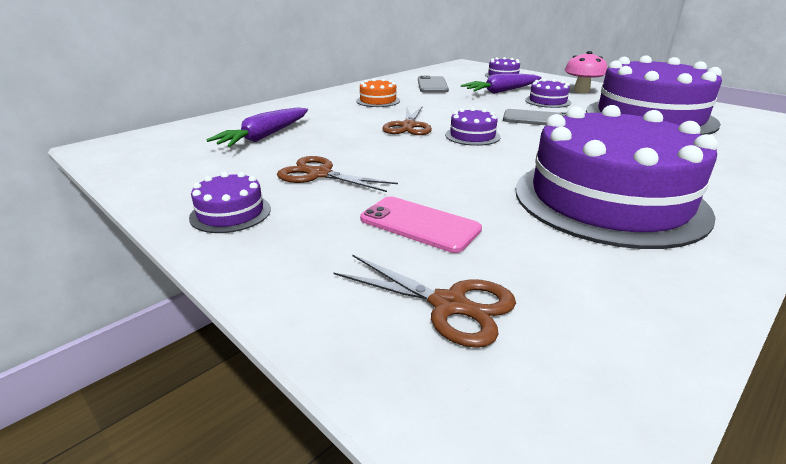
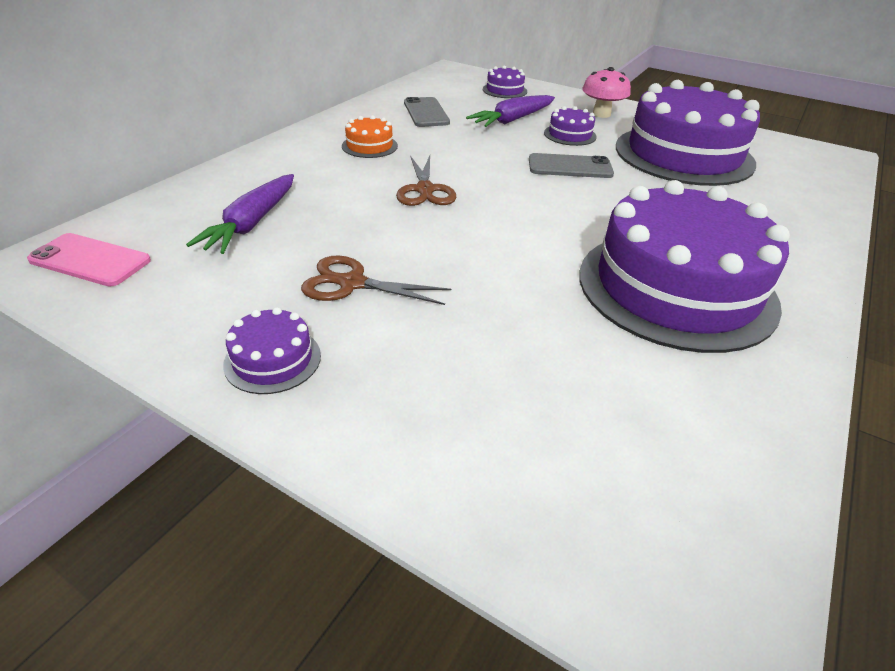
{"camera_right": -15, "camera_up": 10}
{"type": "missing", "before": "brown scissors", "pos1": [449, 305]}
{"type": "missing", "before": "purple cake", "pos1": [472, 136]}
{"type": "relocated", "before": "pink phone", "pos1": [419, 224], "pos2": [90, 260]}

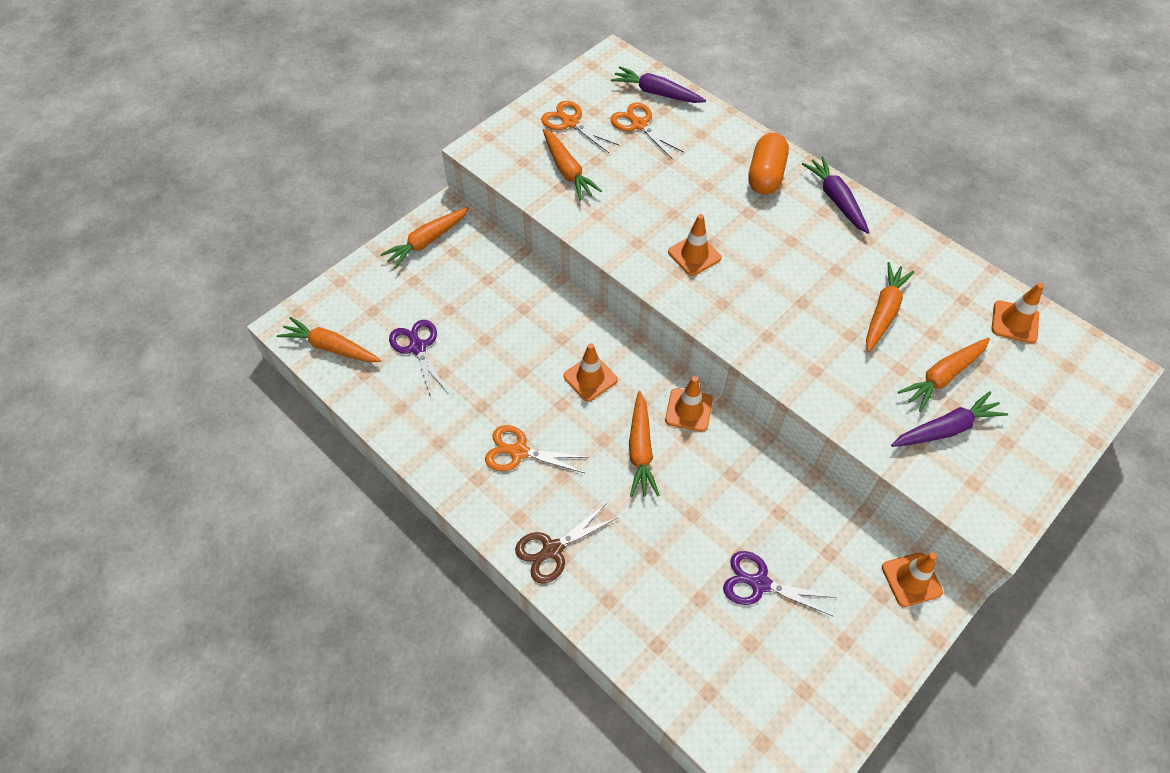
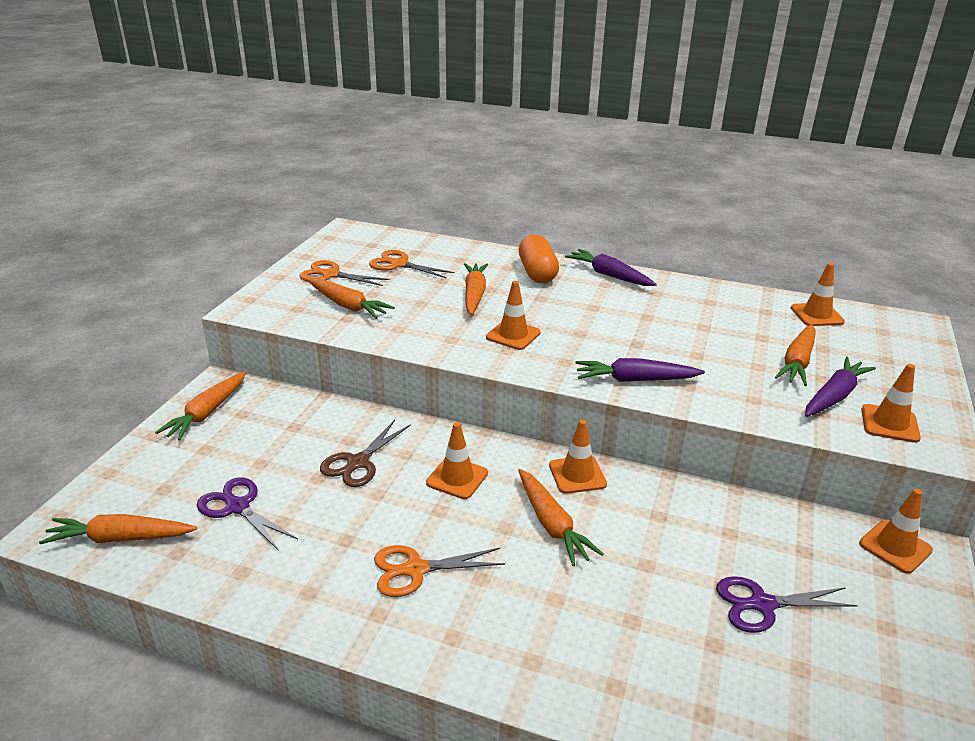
{"camera_right": -25, "camera_up": -25}
{"type": "appeared", "after": "orange traffic cone", "pos2": [889, 424]}
{"type": "relocated", "before": "brown scissors", "pos1": [553, 550], "pos2": [358, 463]}
{"type": "relocated", "before": "purple carrot", "pos1": [656, 93], "pos2": [635, 380]}
{"type": "relocated", "before": "orange carrot", "pos1": [883, 312], "pos2": [474, 295]}

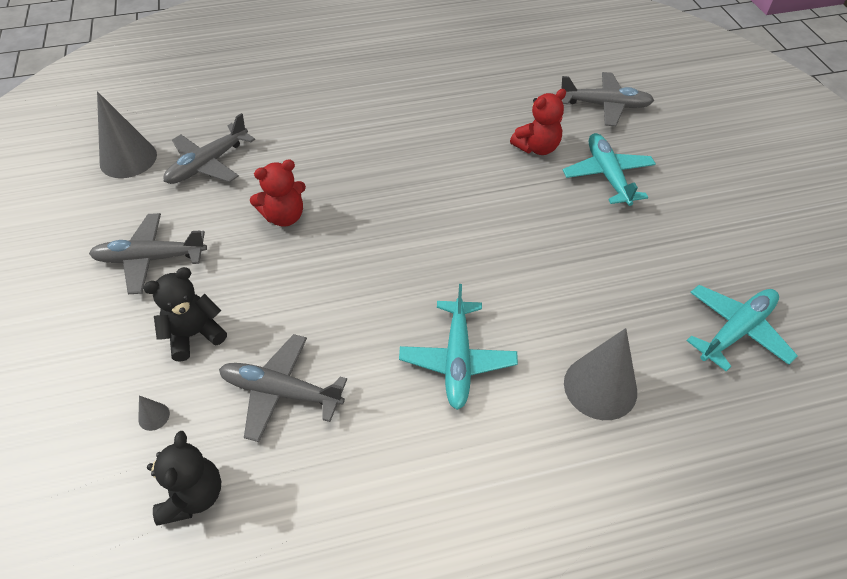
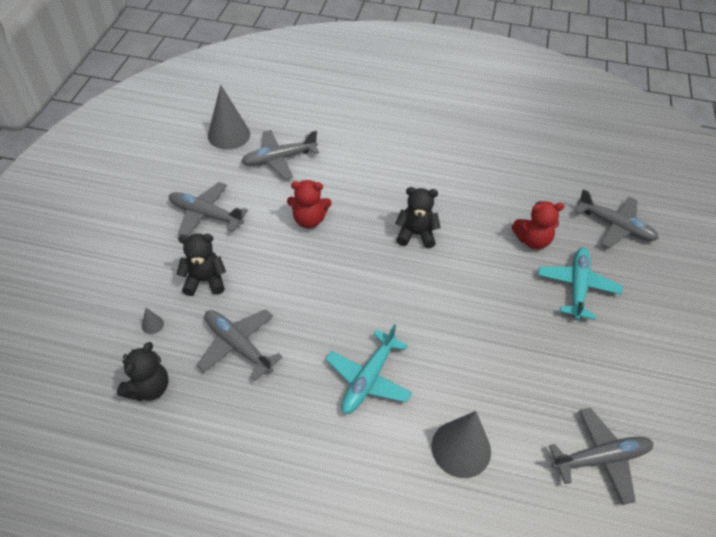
{"camera_right": 25, "camera_up": 0}
{"type": "appeared", "after": "black teddy bear", "pos2": [416, 234]}
{"type": "colour", "before": "turquoise plane", "after": "grey plane", "pos1": [736, 330], "pos2": [601, 458]}

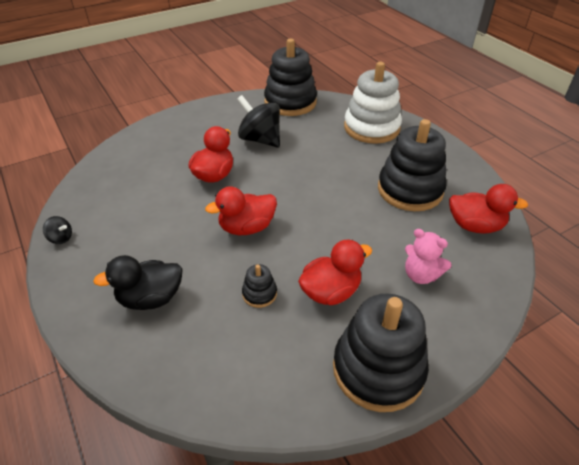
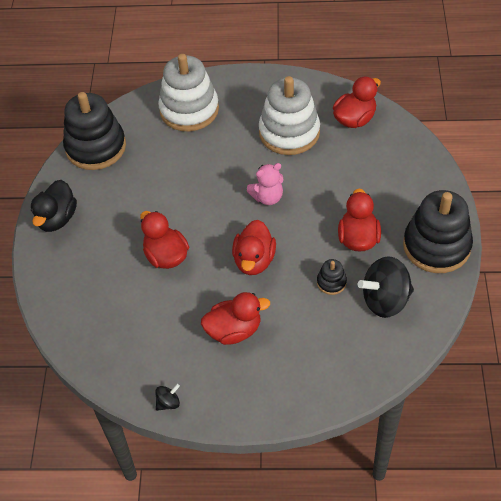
{"camera_right": -55, "camera_up": 10}
{"type": "appeared", "after": "red duck", "pos2": [234, 330]}
{"type": "relocated", "before": "black duck", "pos1": [150, 298], "pos2": [57, 219]}
{"type": "relocated", "before": "black spinning top", "pos1": [260, 139], "pos2": [385, 300]}
{"type": "relocated", "before": "pink teddy bear", "pos1": [421, 275], "pos2": [267, 197]}
{"type": "colour", "before": "black stacking toy", "after": "white stacking toy", "pos1": [410, 190], "pos2": [289, 132]}

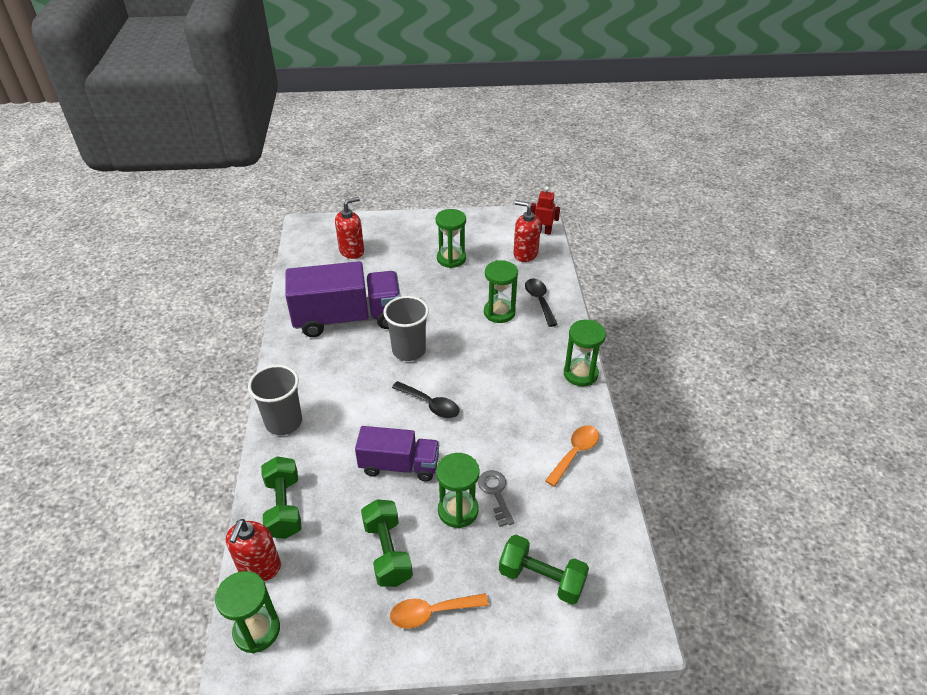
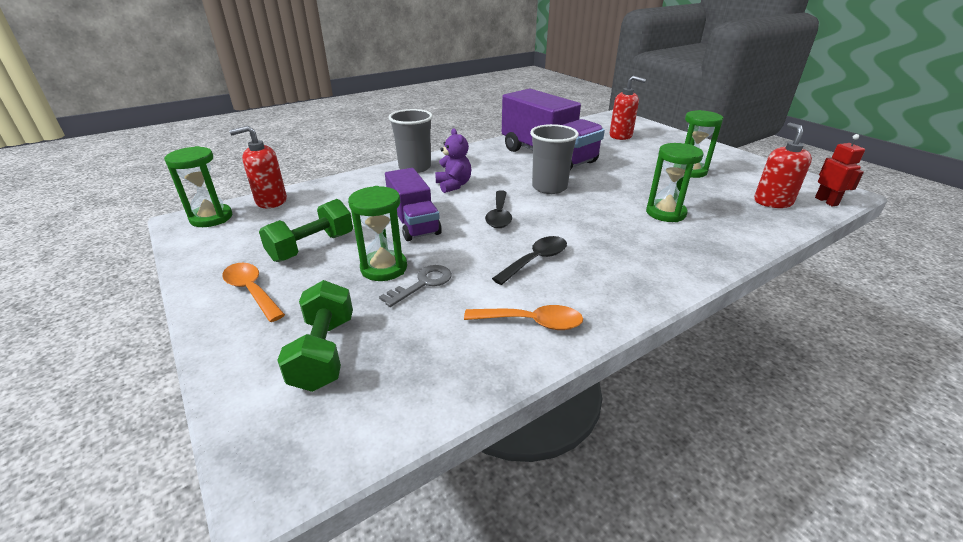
{"camera_right": 60, "camera_up": -10}
{"type": "missing", "before": "green dumbbell", "pos1": [284, 507]}
{"type": "missing", "before": "green hourglass", "pos1": [580, 374]}
{"type": "appeared", "after": "purple teddy bear", "pos2": [453, 185]}
{"type": "relocated", "before": "black spoon", "pos1": [539, 301], "pos2": [535, 260]}

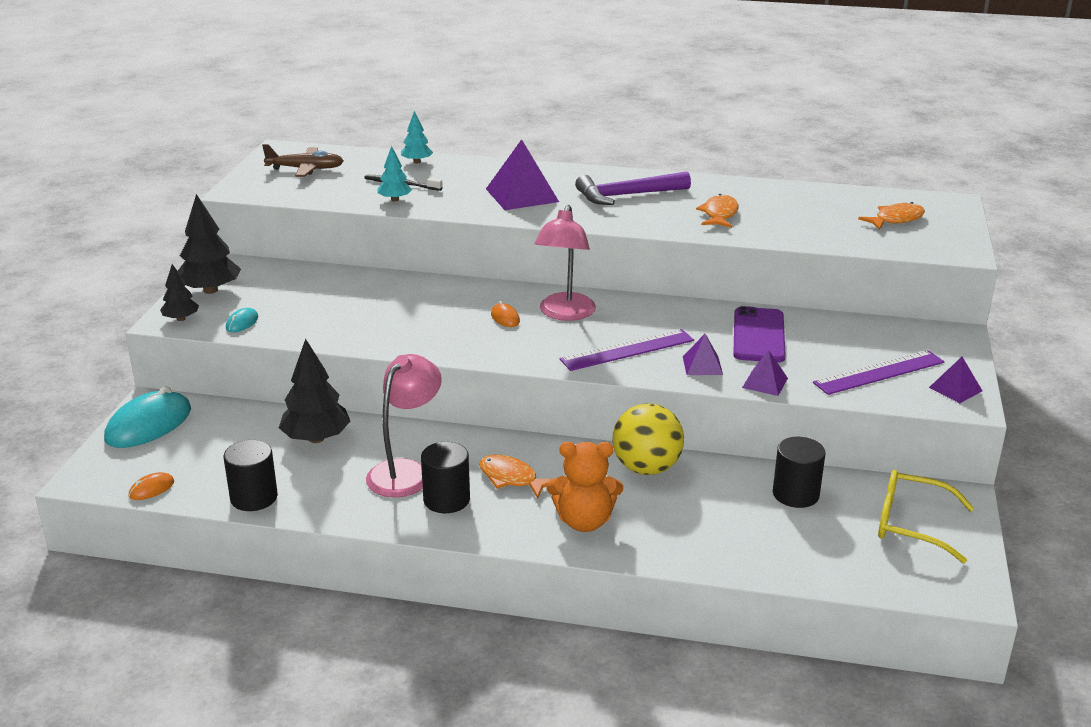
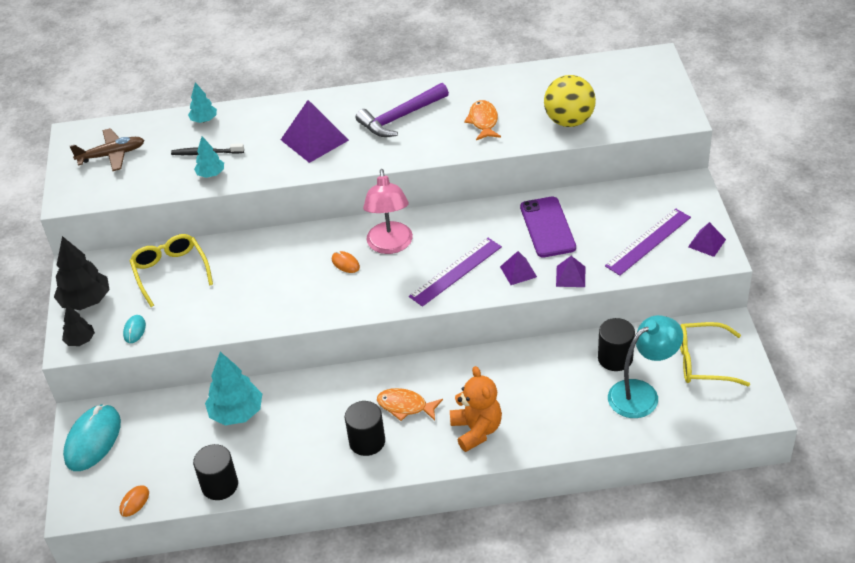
{"camera_right": -15, "camera_up": 15}
{"type": "missing", "before": "pink lamp", "pos1": [406, 471]}
{"type": "missing", "before": "orange fish", "pos1": [896, 219]}
{"type": "appeared", "after": "yellow glasses", "pos2": [170, 272]}
{"type": "appeared", "after": "turquoise lamp", "pos2": [642, 394]}
{"type": "relocated", "before": "yellow ball", "pos1": [646, 468], "pos2": [569, 121]}
{"type": "colour", "before": "black tree", "after": "turquoise tree", "pos1": [316, 438], "pos2": [236, 413]}
{"type": "spun", "before": "orange teddy bear", "pos1": [584, 521], "pos2": [476, 430], "turn": -90}

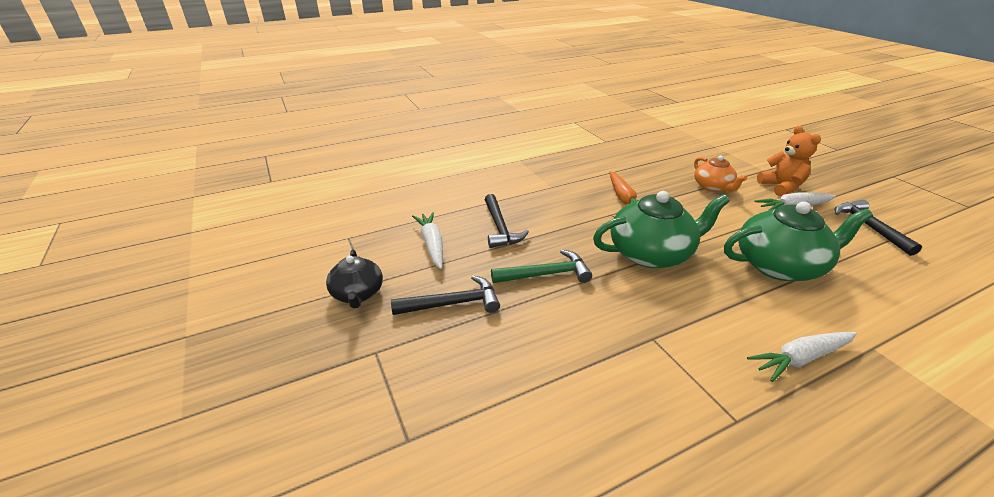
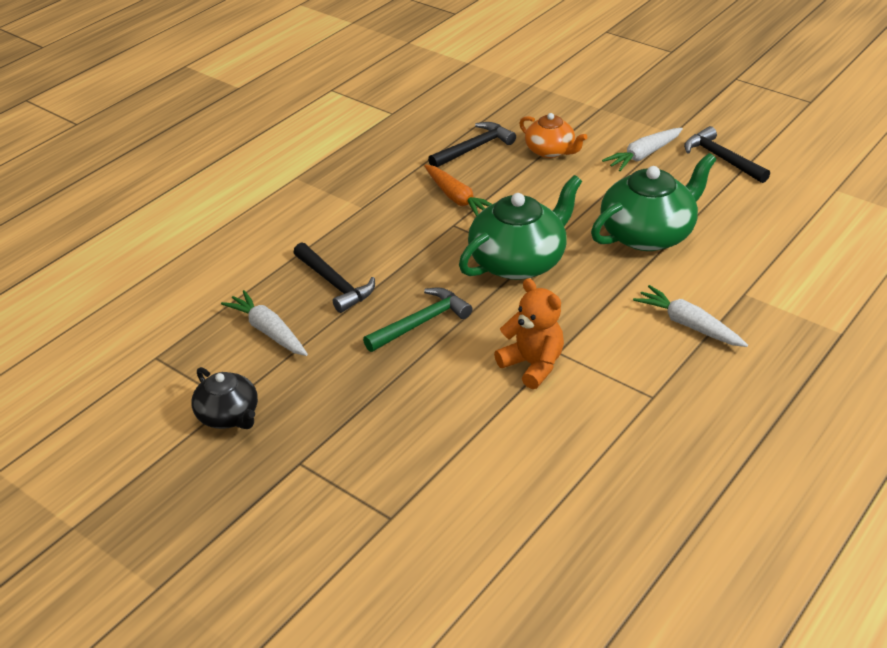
{"camera_right": -25, "camera_up": 5}
{"type": "relocated", "before": "black hammer", "pos1": [452, 303], "pos2": [474, 148]}
{"type": "relocated", "before": "orange teddy bear", "pos1": [781, 187], "pos2": [532, 365]}
{"type": "spun", "before": "white carrot", "pos1": [800, 359], "pos2": [688, 325], "turn": 90}

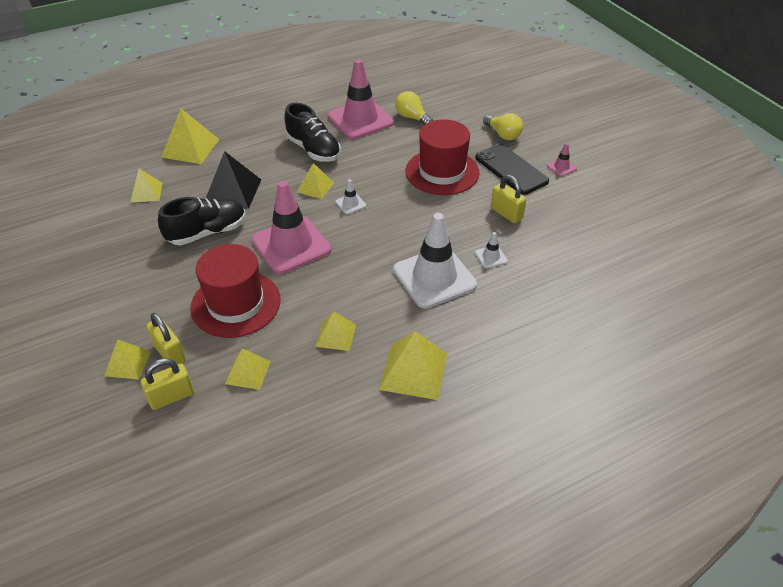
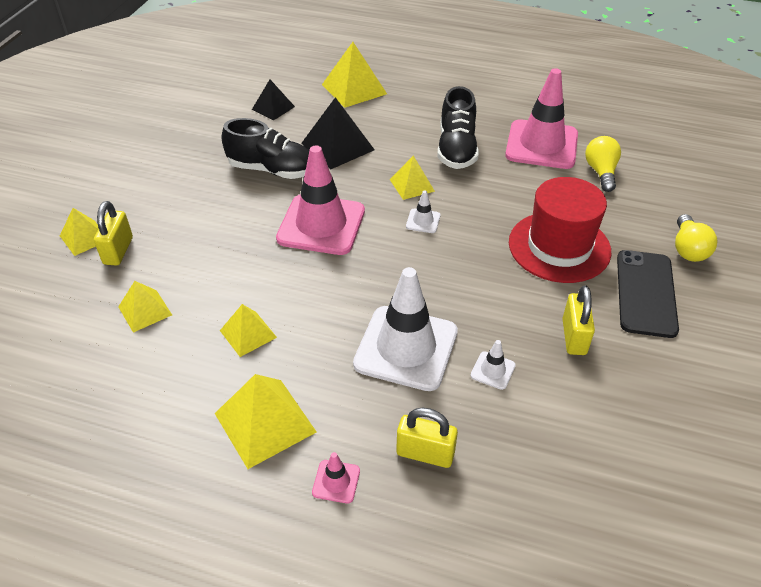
{"camera_right": 45, "camera_up": 0}
{"type": "missing", "before": "red hat", "pos1": [236, 304]}
{"type": "relocated", "before": "yellow padlock", "pos1": [171, 397], "pos2": [425, 453]}
{"type": "relocated", "before": "pink traffic cone", "pos1": [561, 167], "pos2": [336, 481]}
{"type": "colour", "before": "yellow pyramid", "after": "black pyramid", "pos1": [146, 192], "pos2": [273, 108]}

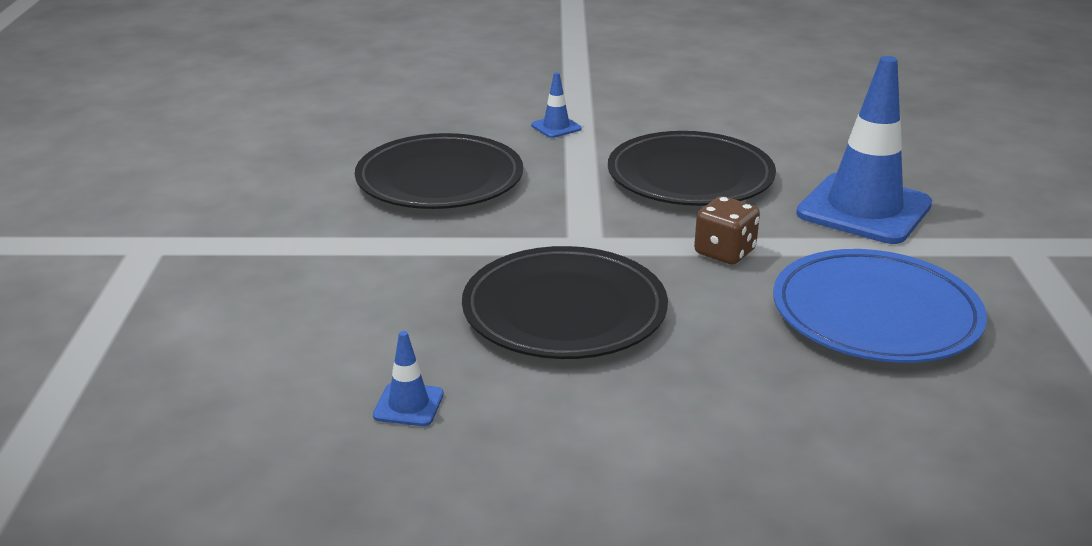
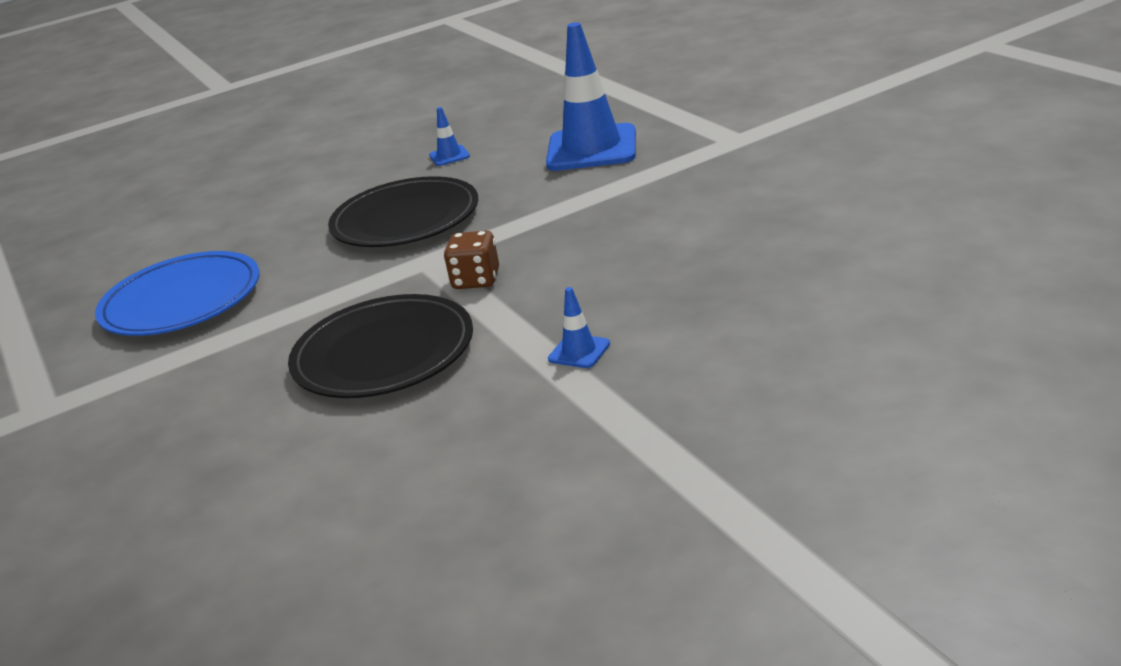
{"camera_right": 155, "camera_up": 0}
{"type": "missing", "before": "black plate", "pos1": [440, 179]}
{"type": "relocated", "before": "brown dice", "pos1": [724, 252], "pos2": [476, 280]}
{"type": "relocated", "before": "blue traffic cone", "pos1": [864, 209], "pos2": [592, 149]}

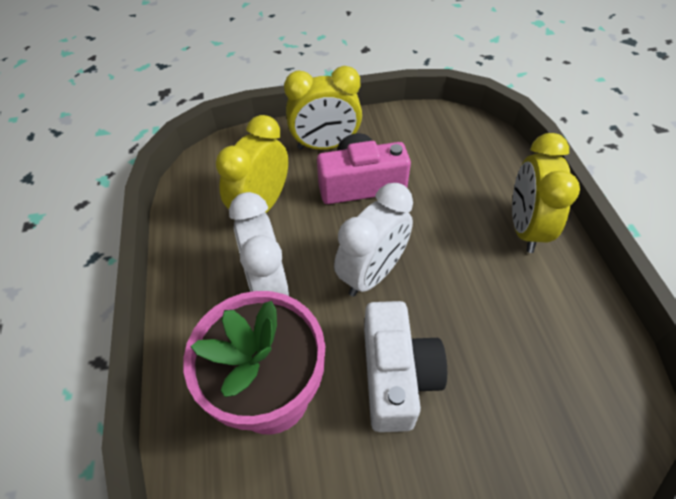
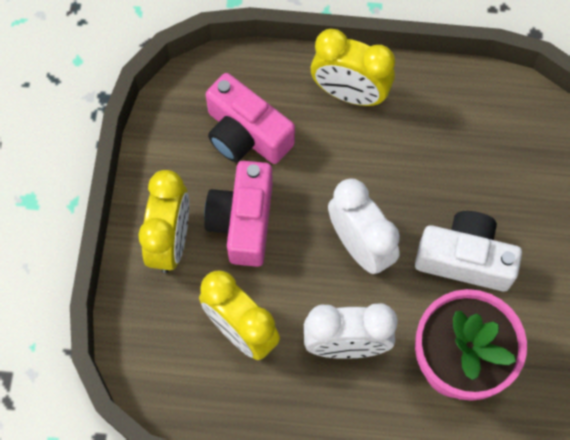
{"camera_right": -75, "camera_up": 15}
{"type": "appeared", "after": "pink camera", "pos2": [246, 134]}

